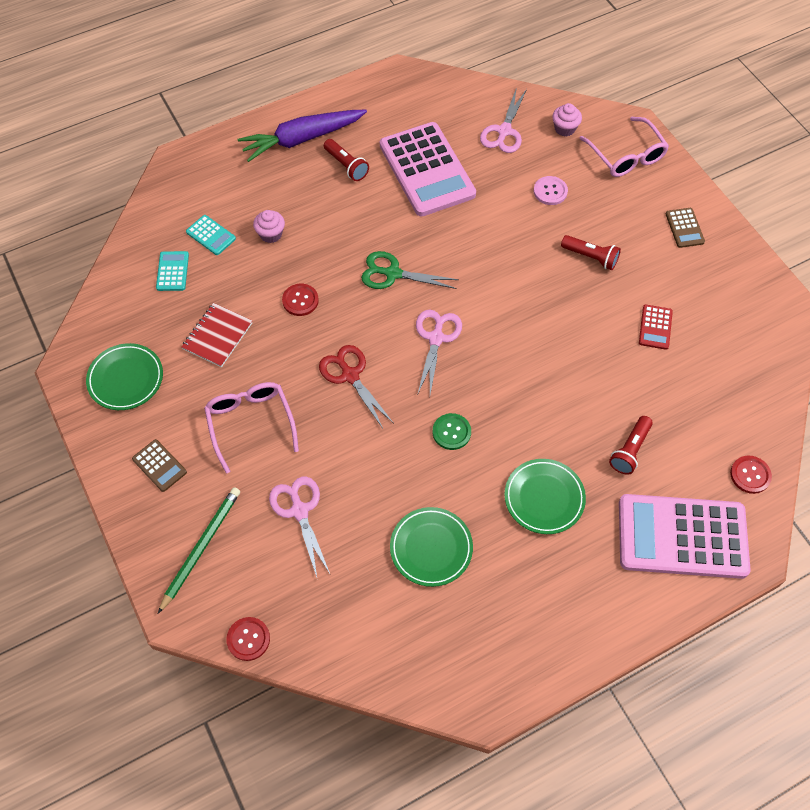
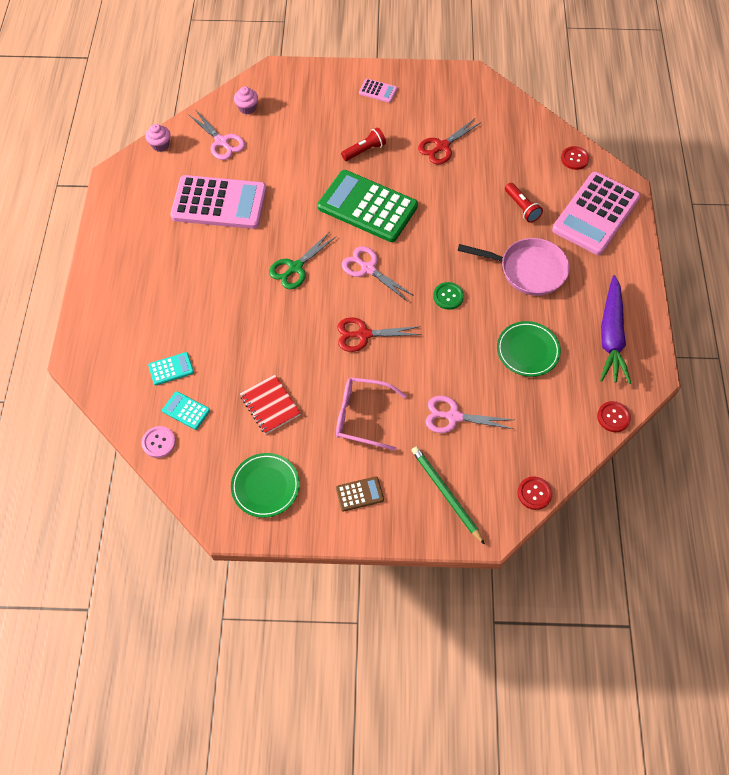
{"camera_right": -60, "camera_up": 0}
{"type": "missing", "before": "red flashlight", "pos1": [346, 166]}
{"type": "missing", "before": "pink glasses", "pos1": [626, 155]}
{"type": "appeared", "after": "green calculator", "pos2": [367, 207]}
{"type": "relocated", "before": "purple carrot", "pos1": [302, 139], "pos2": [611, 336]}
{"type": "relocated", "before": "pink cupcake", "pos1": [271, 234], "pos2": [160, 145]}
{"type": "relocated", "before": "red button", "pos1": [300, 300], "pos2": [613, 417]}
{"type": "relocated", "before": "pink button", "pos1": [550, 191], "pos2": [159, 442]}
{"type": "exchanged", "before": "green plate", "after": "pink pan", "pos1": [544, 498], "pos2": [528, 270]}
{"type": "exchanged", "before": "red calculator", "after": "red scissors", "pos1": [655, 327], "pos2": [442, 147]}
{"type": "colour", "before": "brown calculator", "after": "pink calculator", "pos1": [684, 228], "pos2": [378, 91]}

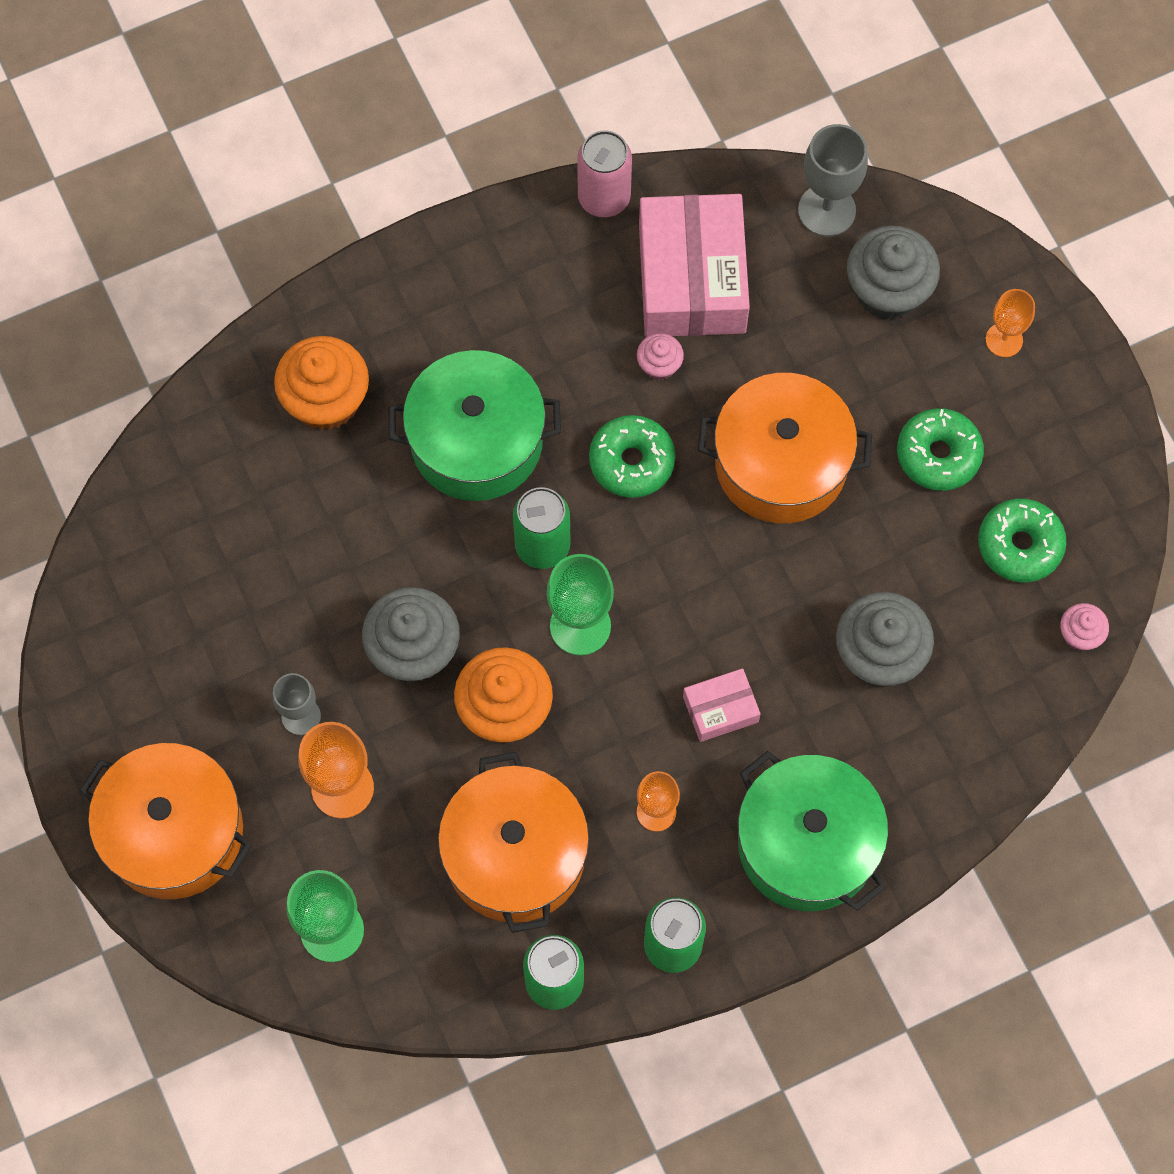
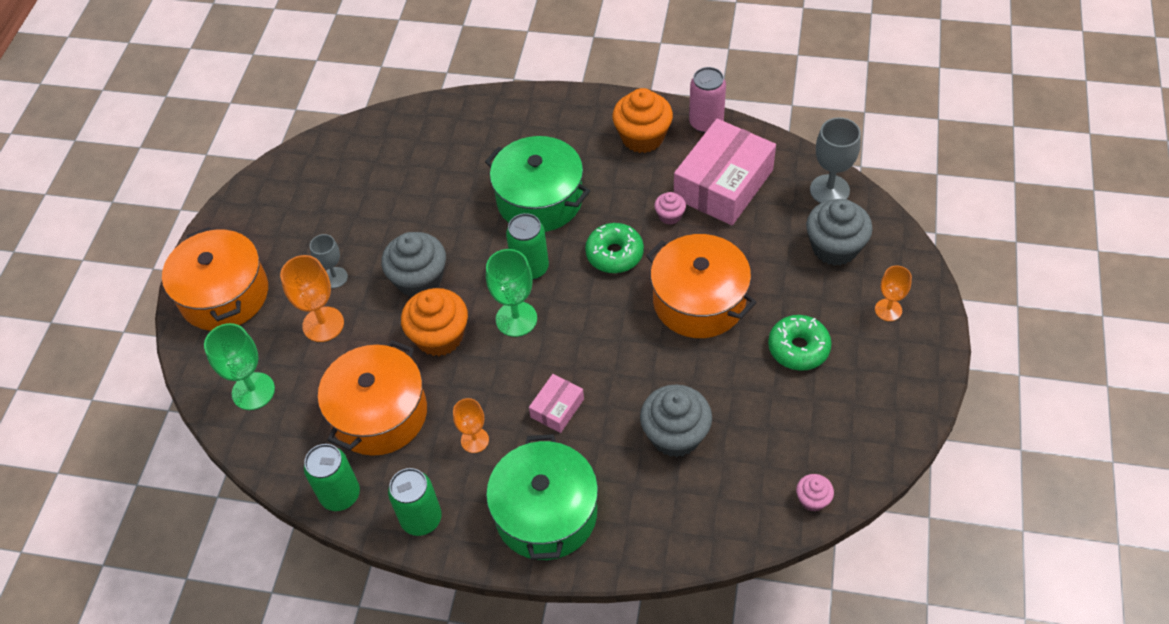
{"camera_right": 40, "camera_up": -15}
{"type": "missing", "before": "green donut", "pos1": [1019, 545]}
{"type": "relocated", "before": "orange cupcake", "pos1": [326, 400], "pos2": [642, 137]}
{"type": "spun", "before": "pink box", "pos1": [720, 709], "pos2": [557, 408], "turn": -75}

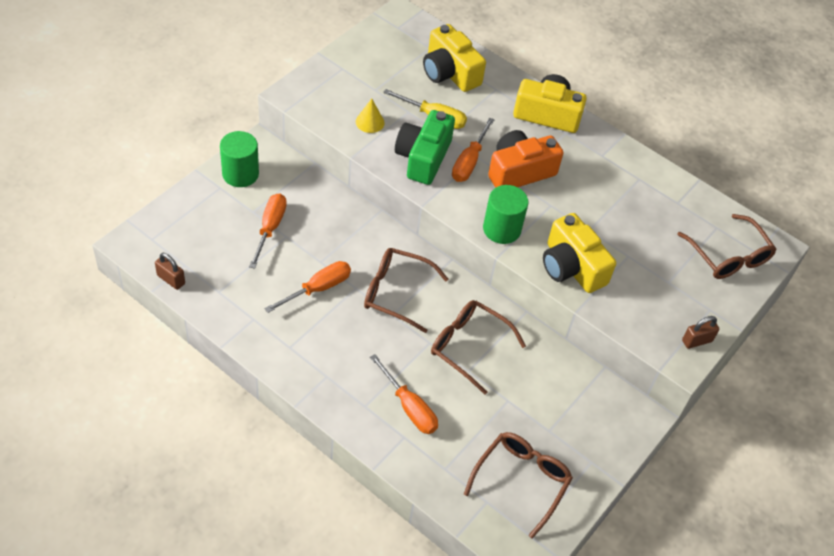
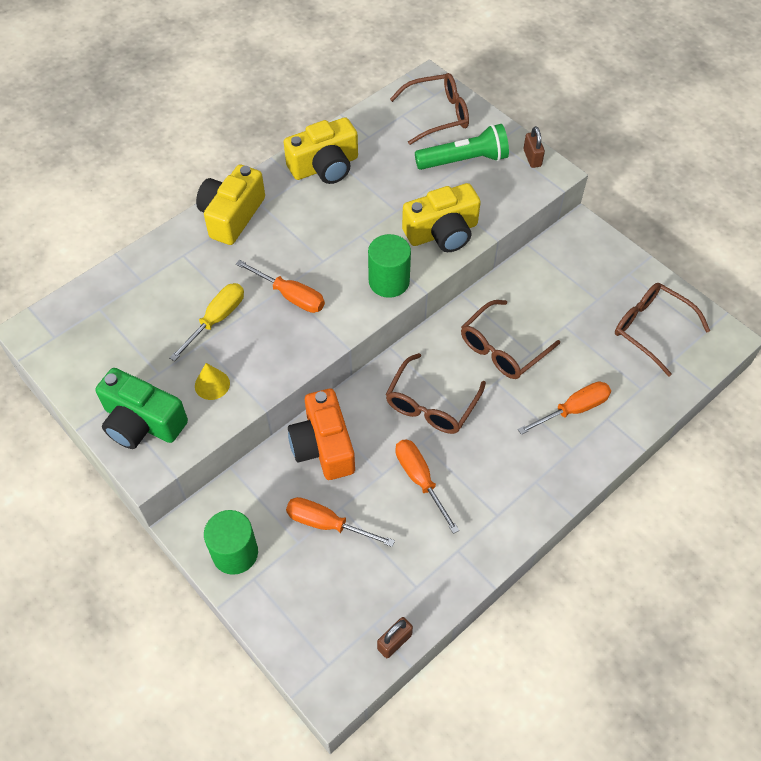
{"camera_right": -75, "camera_up": 5}
{"type": "appeared", "after": "green flashlight", "pos2": [464, 160]}
{"type": "relocated", "before": "green camera", "pos1": [423, 158], "pos2": [142, 422]}
{"type": "relocated", "before": "yellow camera", "pos1": [449, 72], "pos2": [325, 166]}
{"type": "relocated", "before": "orange camera", "pos1": [519, 171], "pos2": [323, 446]}

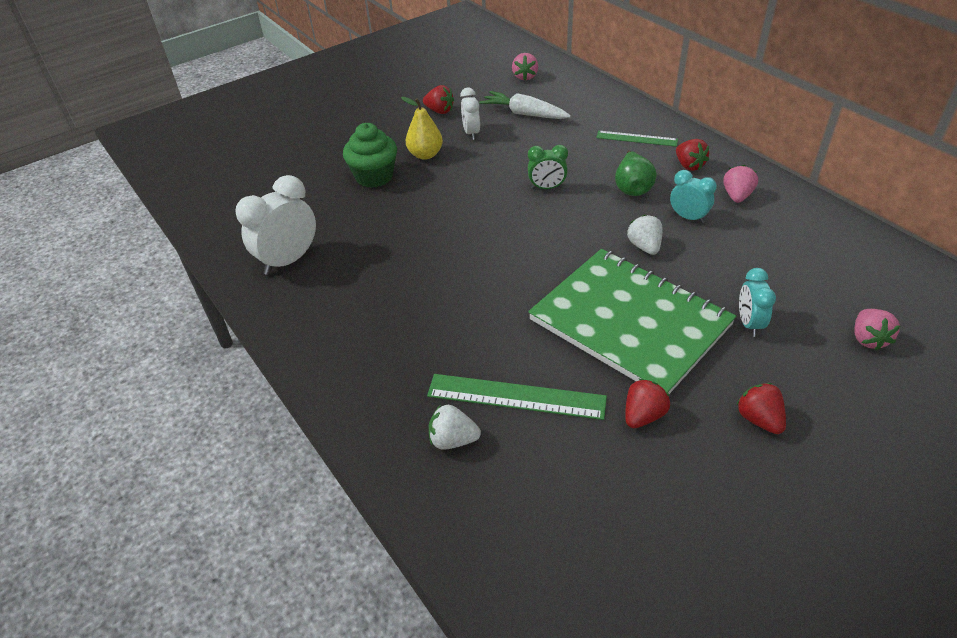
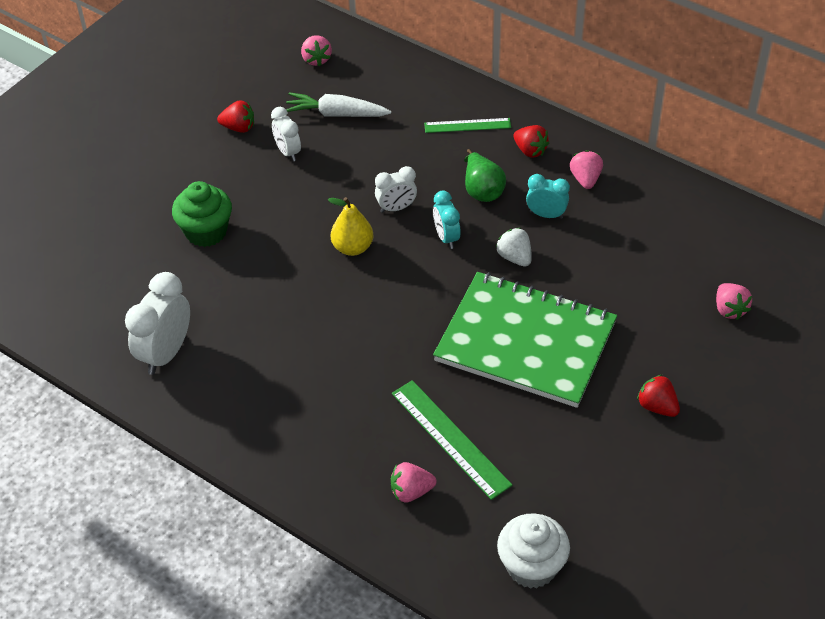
{"camera_right": -20, "camera_up": 5}
{"type": "missing", "before": "red strawberry", "pos1": [643, 415]}
{"type": "appeared", "after": "white cupcake", "pos2": [531, 566]}
{"type": "relocated", "before": "yellow pear", "pos1": [425, 155], "pos2": [352, 247]}
{"type": "relocated", "before": "turquoise clock", "pos1": [749, 323], "pos2": [446, 237]}
{"type": "colour", "before": "white strawberry", "after": "pink strawberry", "pos1": [453, 440], "pos2": [411, 491]}
{"type": "colour", "before": "green clock", "after": "white clock", "pos1": [547, 188], "pos2": [396, 208]}
{"type": "spun", "before": "green ruler", "pos1": [516, 396], "pos2": [450, 438], "turn": 60}

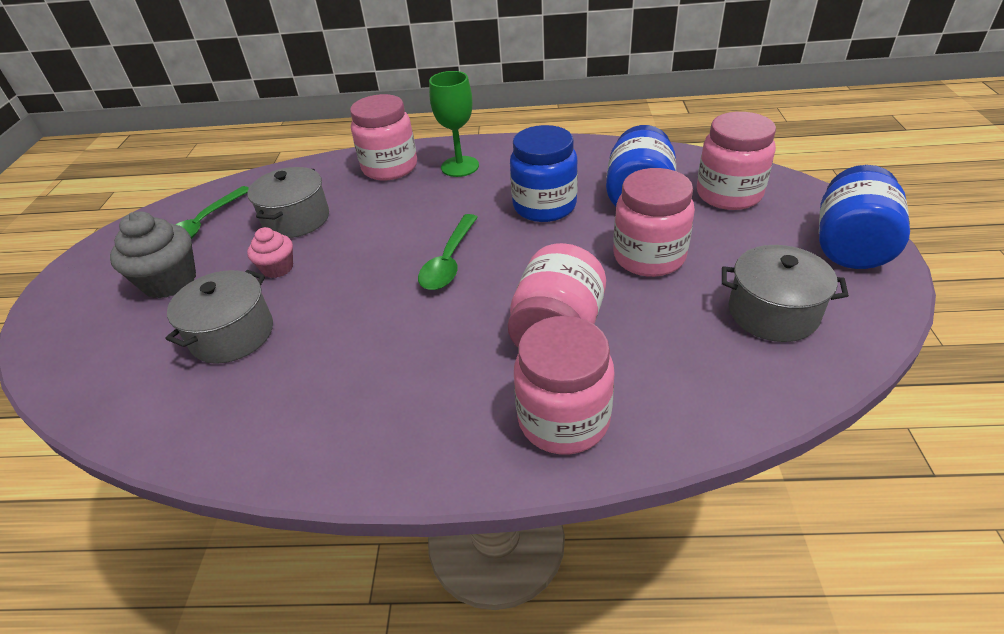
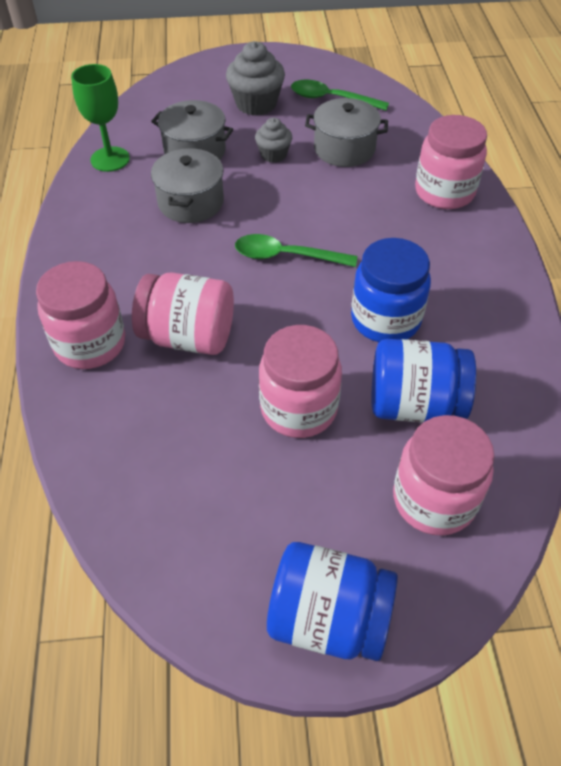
{"camera_right": 80, "camera_up": 10}
{"type": "relocated", "before": "green goblet", "pos1": [460, 166], "pos2": [110, 159]}
{"type": "relocated", "before": "grey pot", "pos1": [772, 312], "pos2": [191, 202]}
{"type": "colour", "before": "pink cupcake", "after": "grey cupcake", "pos1": [278, 268], "pos2": [273, 154]}

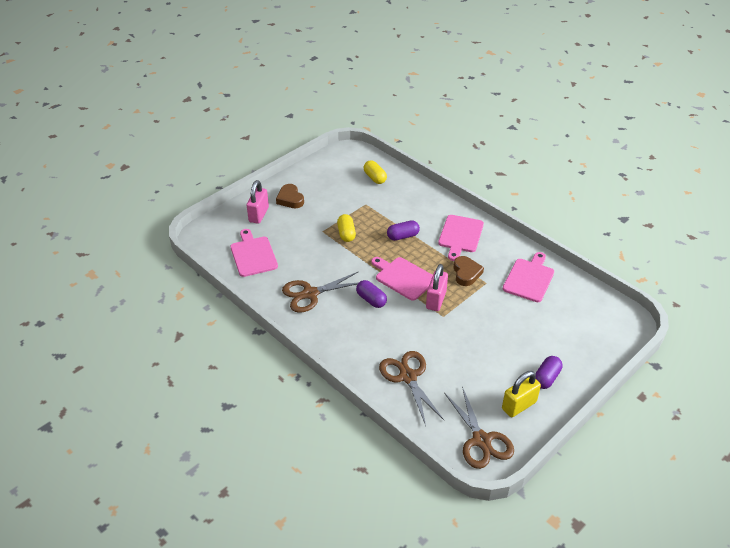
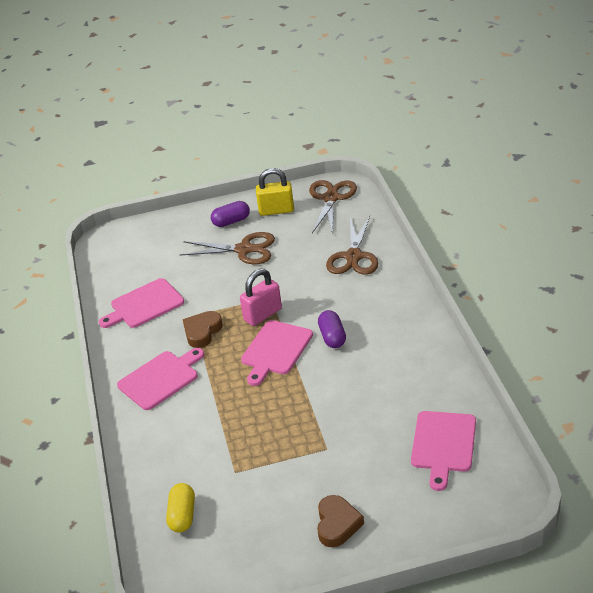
{"camera_right": -145, "camera_up": -5}
{"type": "missing", "before": "pink padlock", "pos1": [258, 214]}
{"type": "missing", "before": "yellow capsule", "pos1": [346, 234]}
{"type": "missing", "before": "purple capsule", "pos1": [403, 236]}
{"type": "relocated", "before": "brown scissors", "pos1": [310, 294], "pos2": [244, 249]}
{"type": "spun", "before": "pink cutting board", "pos1": [403, 277], "pos2": [275, 350], "turn": 45}

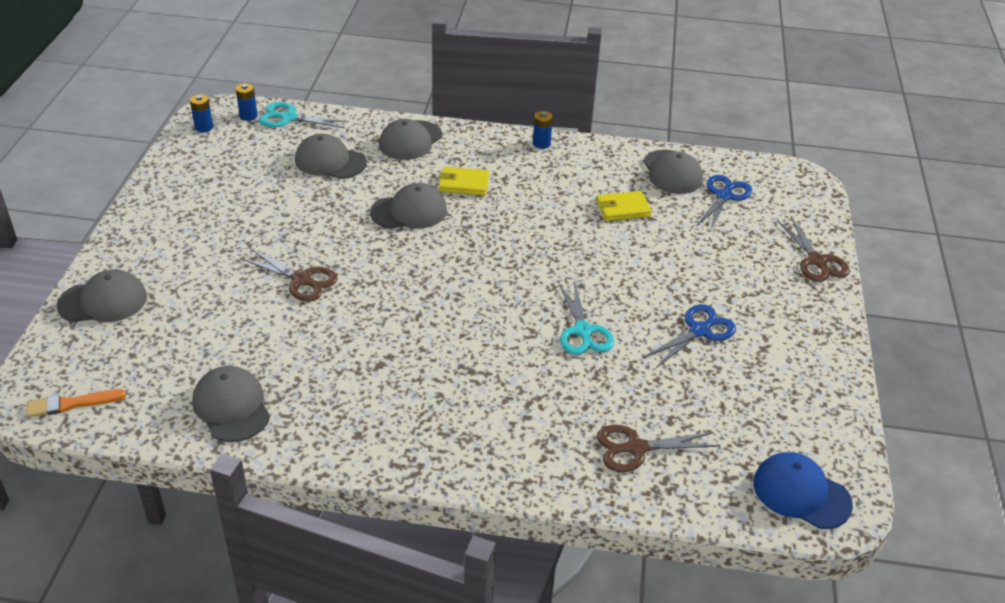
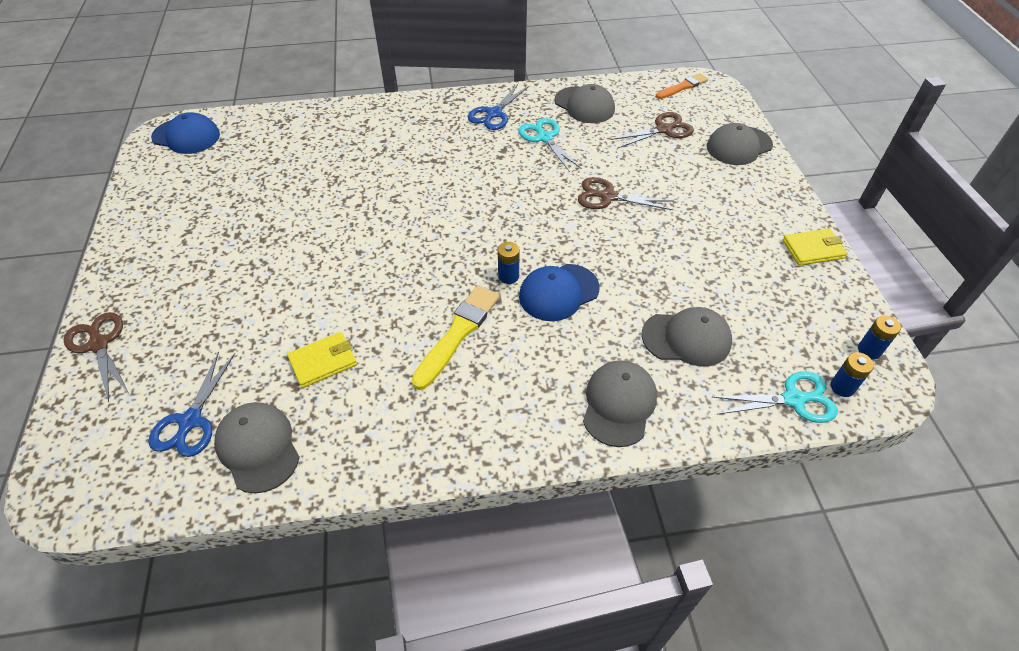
{"camera_right": 165, "camera_up": 10}
{"type": "appeared", "after": "yellow brush", "pos2": [458, 333]}
{"type": "relocated", "before": "yellow wallet", "pos1": [463, 184], "pos2": [813, 249]}
{"type": "relocated", "before": "blue battery", "pos1": [541, 144], "pos2": [508, 276]}
{"type": "relocated", "before": "turquoise scissors", "pos1": [583, 331], "pos2": [545, 138]}
{"type": "relocated", "before": "brown scissors", "pos1": [636, 448], "pos2": [663, 130]}
{"type": "relocated", "before": "blue scissors", "pos1": [699, 331], "pos2": [494, 114]}
{"type": "colour", "before": "grey cap", "after": "blue cap", "pos1": [409, 211], "pos2": [558, 292]}

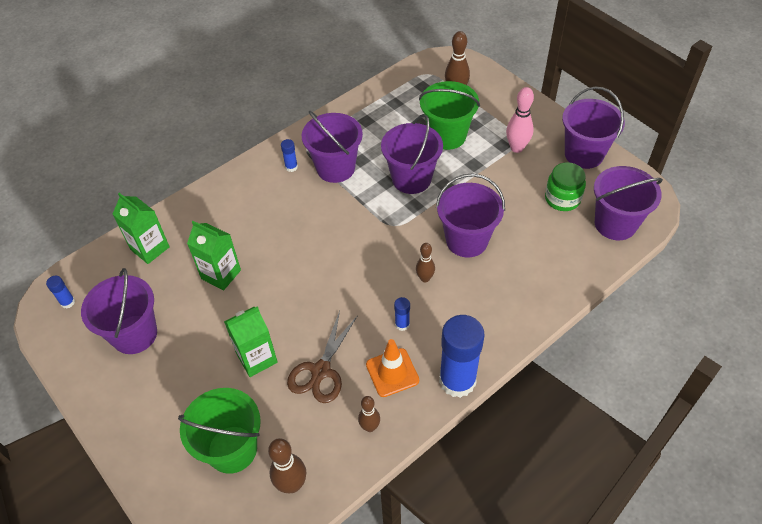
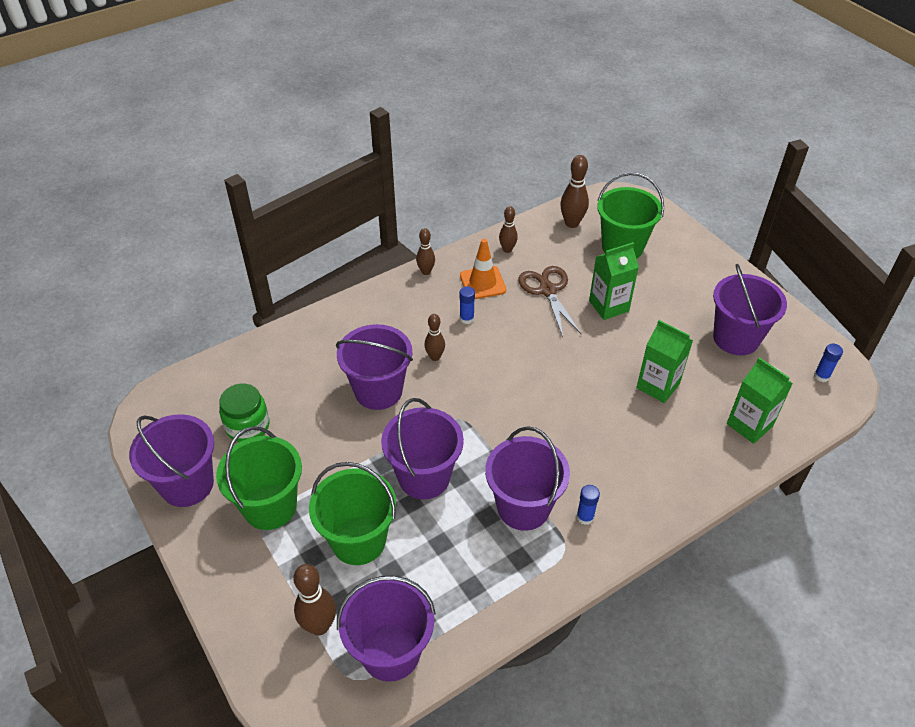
{"camera_right": -175, "camera_up": -5}
{"type": "relocated", "before": "purple bucket", "pos1": [615, 224], "pos2": [390, 652]}
{"type": "exchanged", "before": "blue glue stick", "after": "brown bowling pin", "pos1": [457, 380], "pos2": [426, 271]}
{"type": "exchanged", "before": "pink bowling pin", "after": "green bucket", "pos1": [516, 148], "pos2": [270, 506]}
{"type": "spun", "before": "brown scissors", "pos1": [321, 371], "pos2": [548, 290], "turn": -45}

